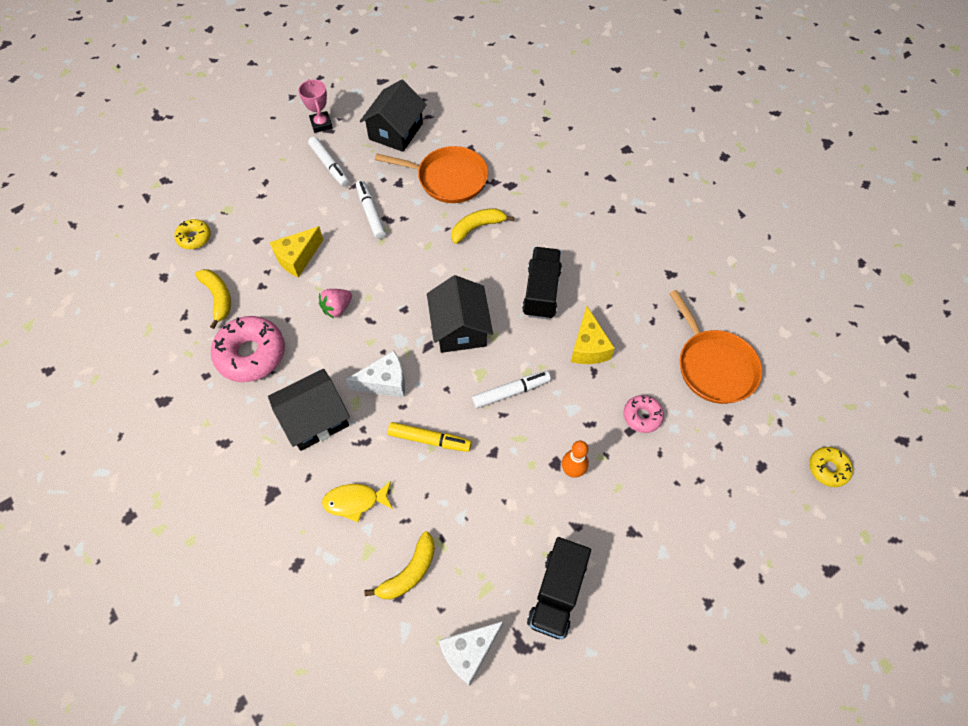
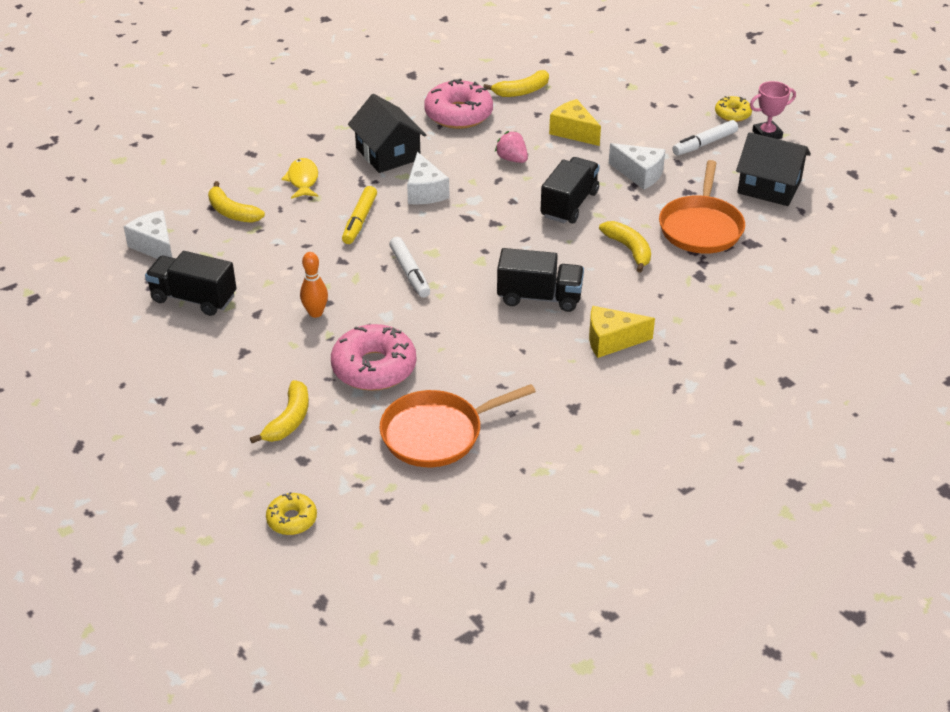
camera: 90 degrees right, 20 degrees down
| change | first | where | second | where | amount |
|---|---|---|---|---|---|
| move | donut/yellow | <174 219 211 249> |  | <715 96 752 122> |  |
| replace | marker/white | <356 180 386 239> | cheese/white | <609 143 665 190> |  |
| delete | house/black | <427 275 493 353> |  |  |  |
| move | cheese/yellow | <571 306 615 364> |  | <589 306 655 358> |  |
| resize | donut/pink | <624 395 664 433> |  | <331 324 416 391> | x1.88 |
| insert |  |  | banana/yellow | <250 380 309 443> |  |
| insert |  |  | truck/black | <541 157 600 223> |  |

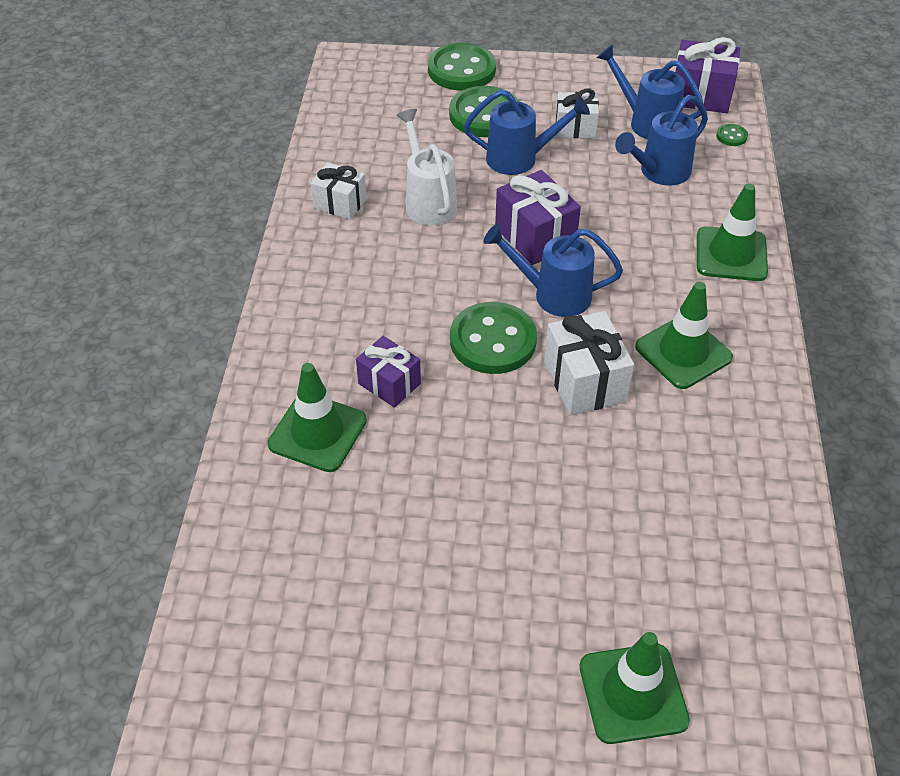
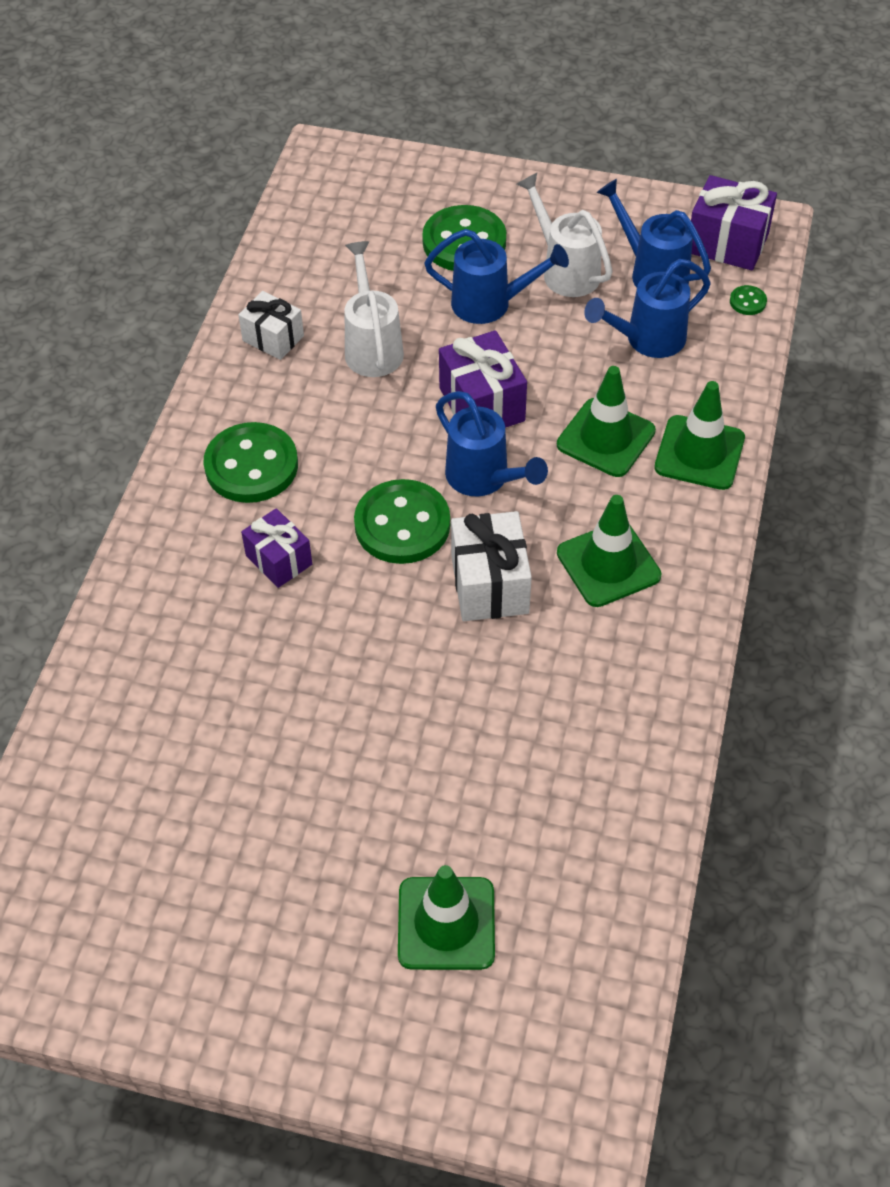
camera: 10 degrees right, 5 degrees up
| change | first | where | second | where | amount |
|---|---|---|---|---|---|
| move | traffic cone/green | <268 363 367 472> |  | <557 366 656 477> |  |
| move | button/green | <428 43 496 90> |  | <204 422 298 503> |  |
| rotate | watering can/blue | <483 224 623 317> |  | <436 391 548 497> | 150 degrees counterclockwise |
| replace | gift/white | <556 88 599 139> | watering can/white | <517 173 613 297> |  |

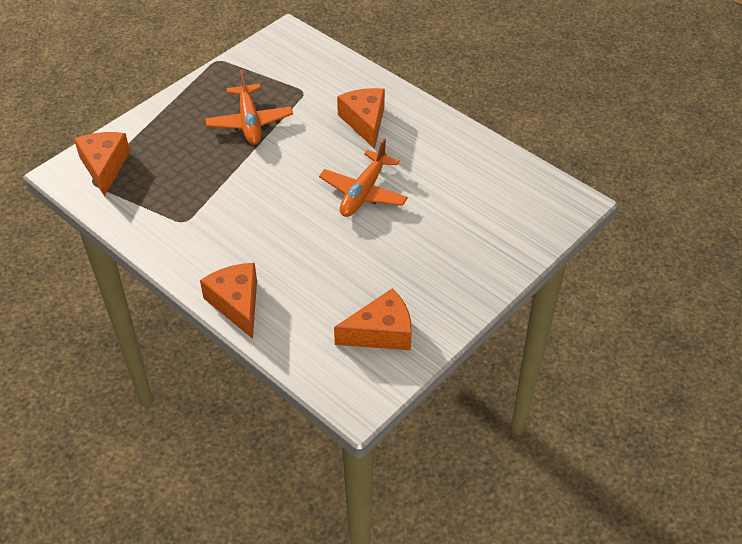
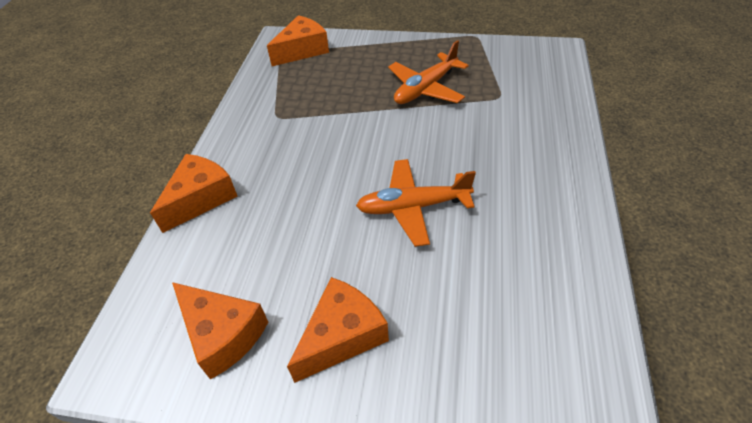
camera: 60 degrees right, 0 degrees up
| change | first | where | second | where | amount |
|---|---|---|---|---|---|
| move | cheese/orange | <337 88 385 149> |  | <287 277 389 383> |  |

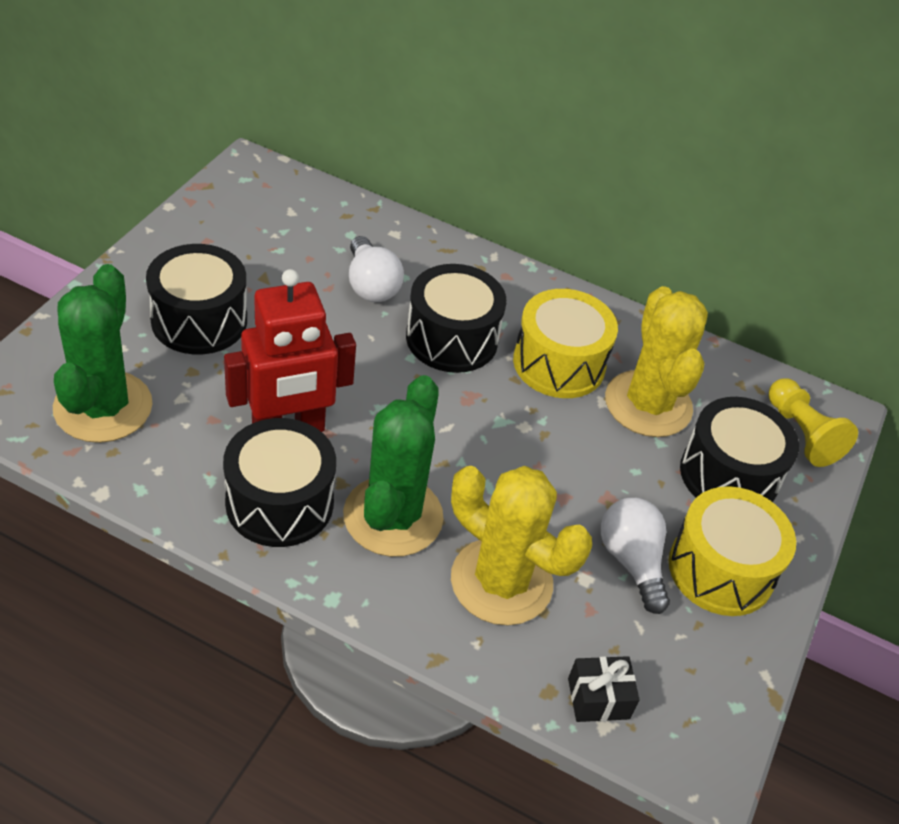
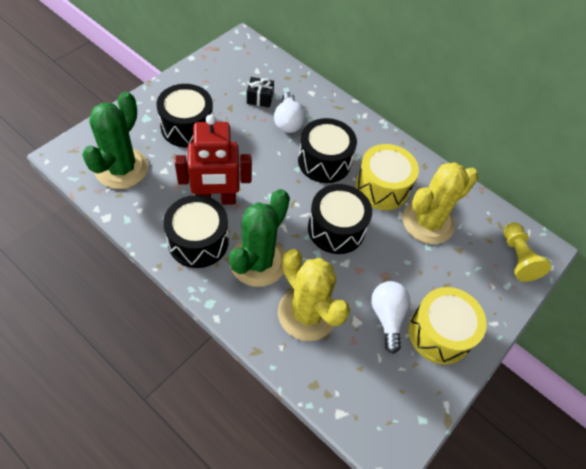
camera: 15 degrees right, 10 degrees up
| change | first | where | second | where | amount |
|---|---|---|---|---|---|
| move | gift/black | <568 656 640 722> |  | <247 77 274 108> |  |
| rotate | cactus/yellow | <605 286 708 437> |  | <403 162 478 244> | 45 degrees clockwise |
| move | drum/black | <680 397 799 502> |  | <308 184 372 254> |  |

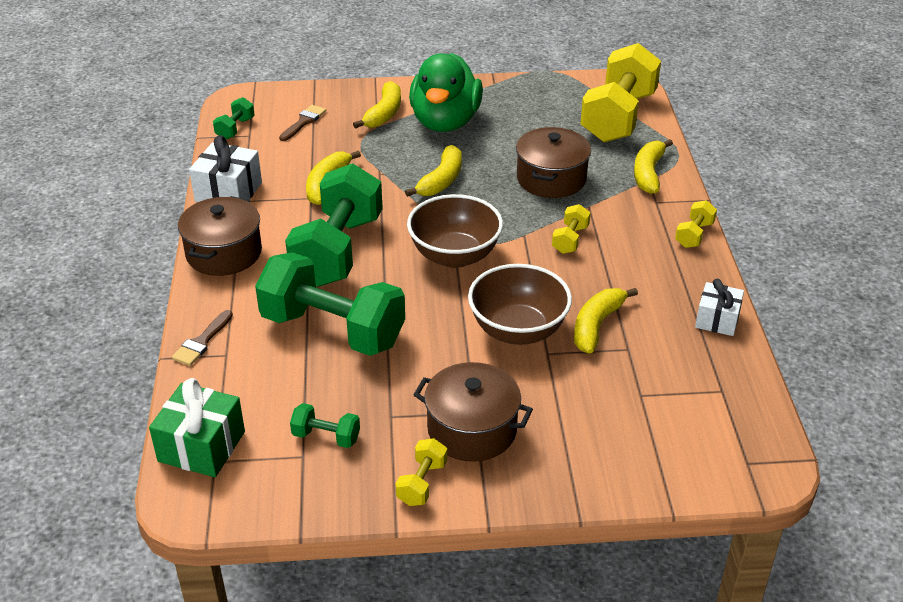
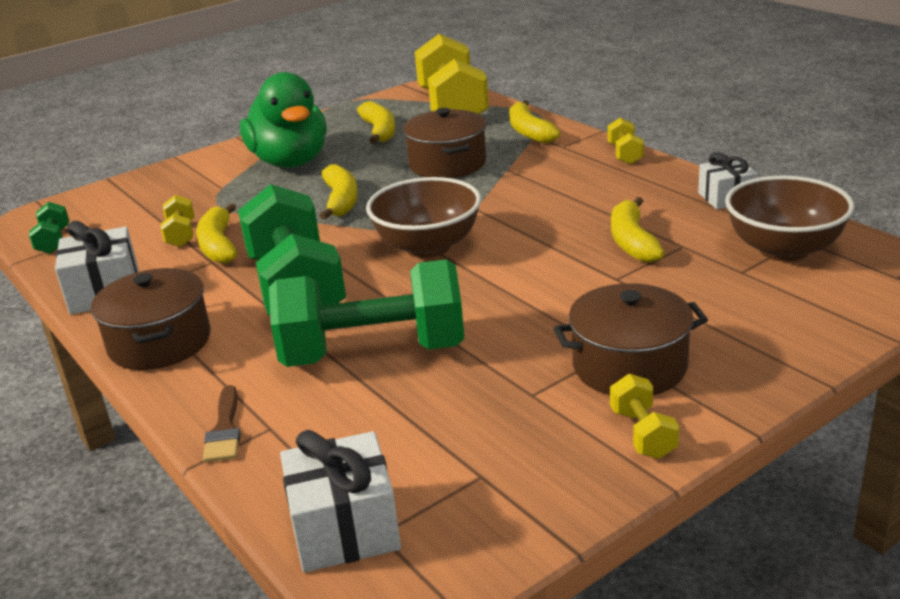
camera: 30 degrees left, 10 degrees down
| change | first | where | second | where | amount |
|---|---|---|---|---|---|
| recolor | gift/green | <149 378 245 477> | gift/white | <280 430 401 572> |  |
| delete | brush/brown | <279 105 326 141> |  |  |  |
| delete | dumbbell/green | <290 403 360 448> |  |  |  |
| move | banana/yellow | <353 81 401 129> |  | <357 101 396 144> |  |
| move | bowl/brown | <468 264 572 345> |  | <725 175 854 262> |  |
| move | dumbbell/yellow | <552 204 591 254> |  | <160 195 194 247> |  |

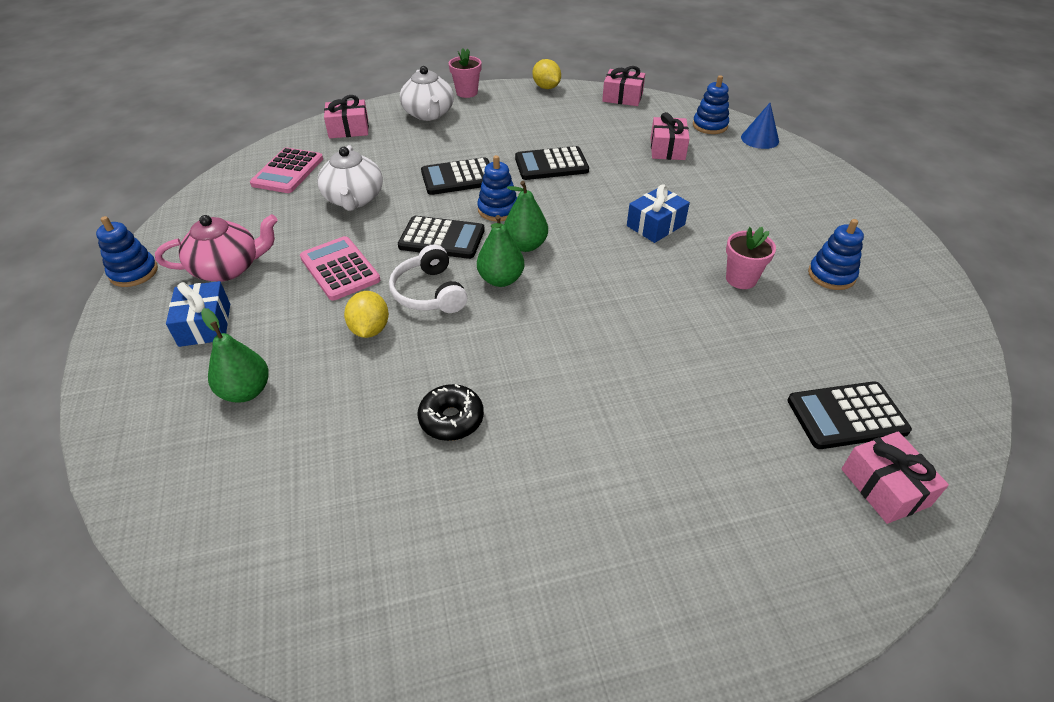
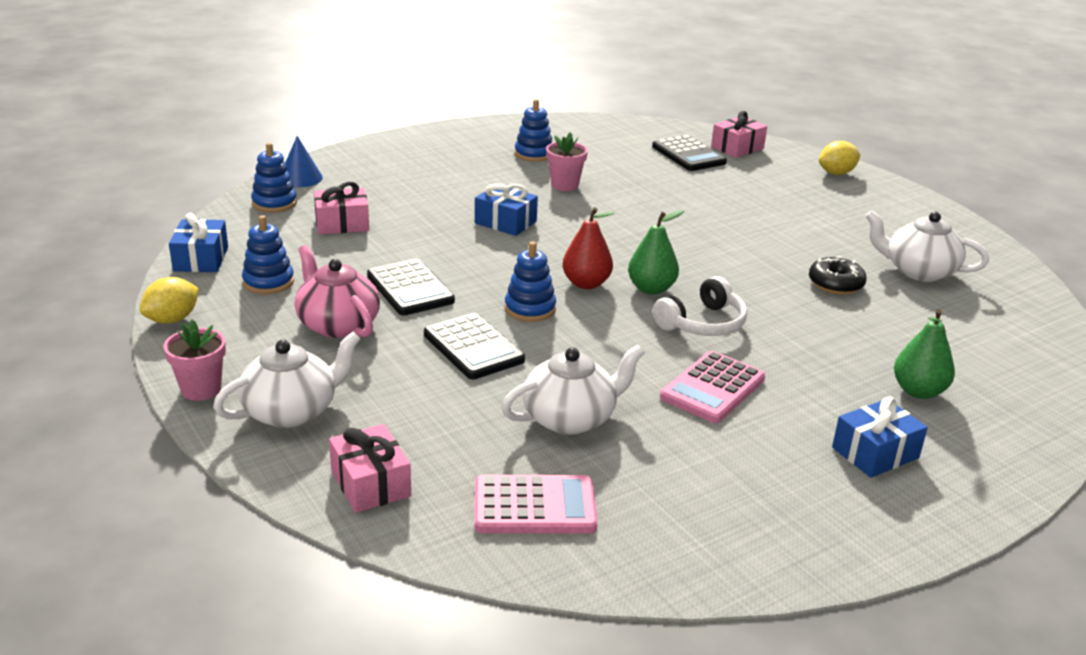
camera: 110 degrees left, 15 degrees down
| change | first | where | second | where | amount |
|---|---|---|---|---|---|
| move | stacking toy/blue | <96 216 158 287> |  | <242 215 294 294> |  |
| move | teapot/pink | <155 214 278 282> |  | <295 245 380 338> |  |
| move | lemon/yellow | <344 291 389 338> |  | <819 141 860 175> |  |
| delete | calculator/black | <398 216 485 259> |  |  |  |
| recolor | pear/green | <504 181 548 252> | pear/red | <562 207 614 289> |  |
| recolor | gift/pink | <602 66 645 106> | gift/blue | <169 213 228 272> |  |
| insert |  |  | teapot/white | <865 210 989 282> |  |

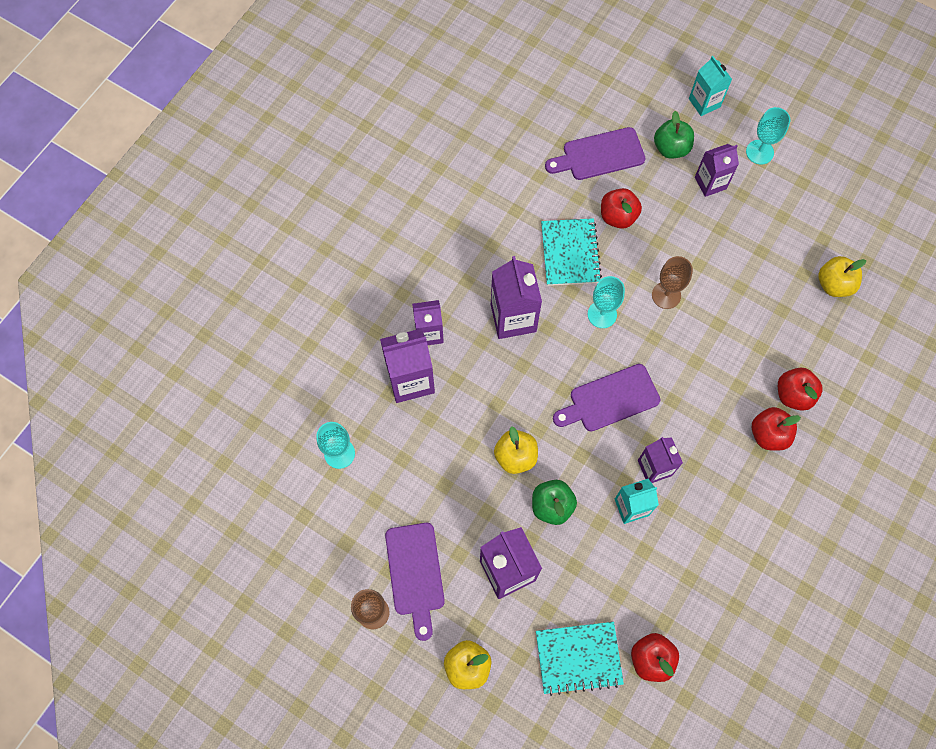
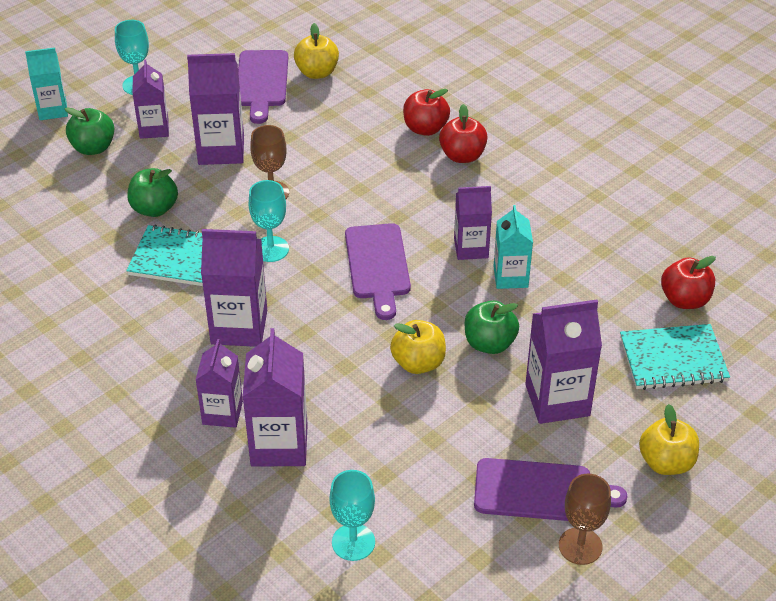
camera: 75 degrees left, 25 degrees down
| change | first | where | second | where | amount |
|---|---|---|---|---|---|
| rotate | notebook/turquoise | <536 622 624 696> |  | <620 324 730 390> | 75 degrees clockwise |
| move | cutting board/purple | <545 127 646 180> |  | <238 50 288 124> |  |
| recolor | apple/red | <601 188 642 229> | apple/green | <127 168 178 217> |  |
| insert |  |  | carton/purple | <187 53 244 165> |  |

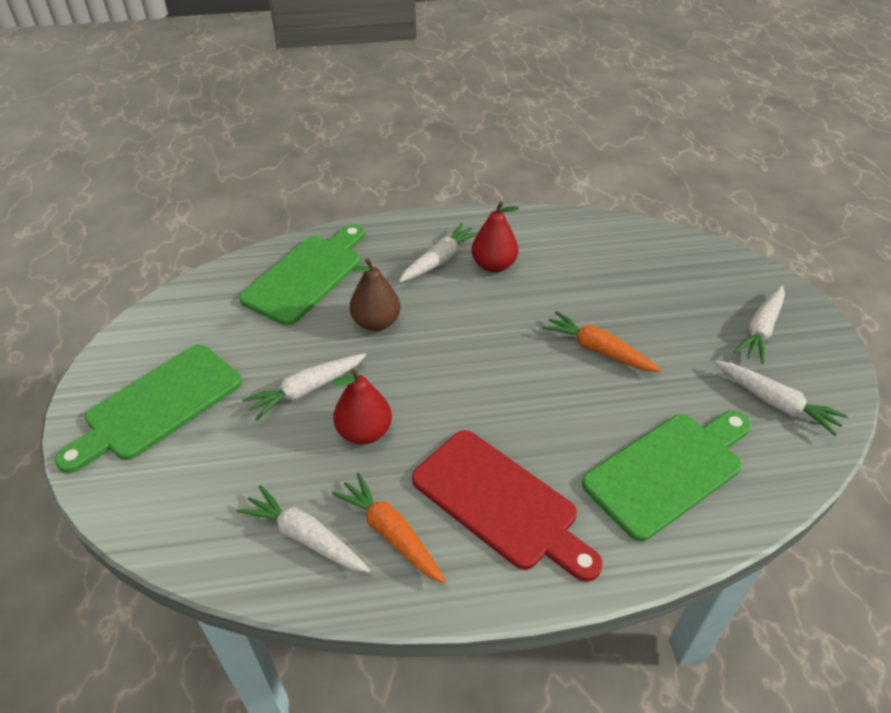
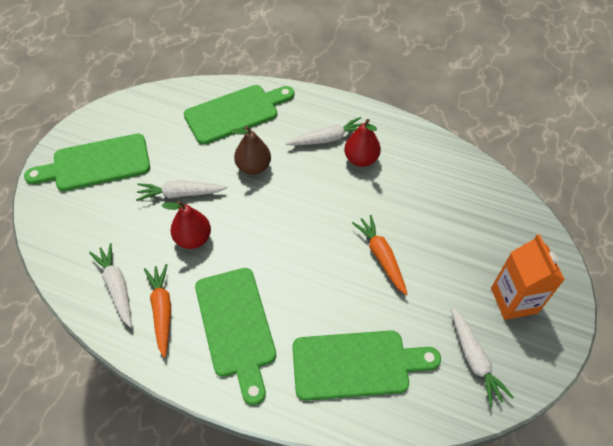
camera: 30 degrees right, 10 degrees up
| change | first | where | second | where | amount |
|---|---|---|---|---|---|
| recolor | cutting board/red | <412 430 603 582> | cutting board/green | <195 268 276 405> |  |
| replace | carrot/white | <733 285 785 364> | carton/orange | <491 234 565 320> |  |

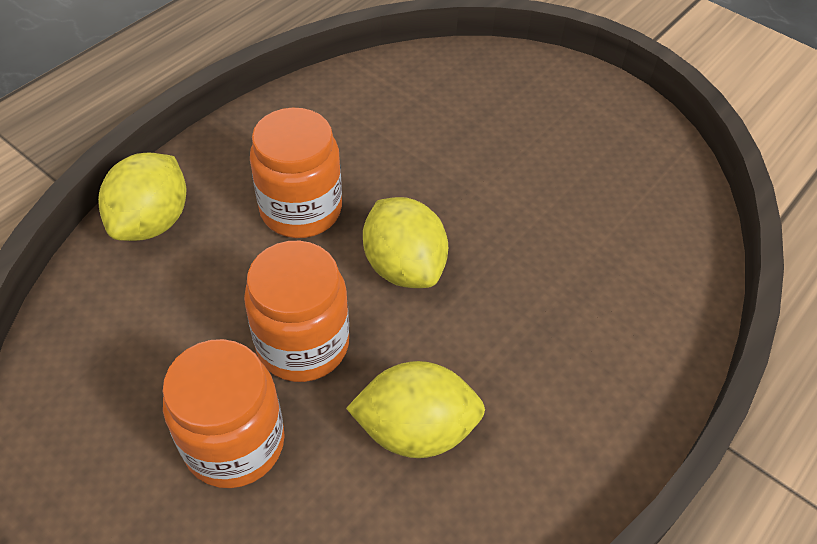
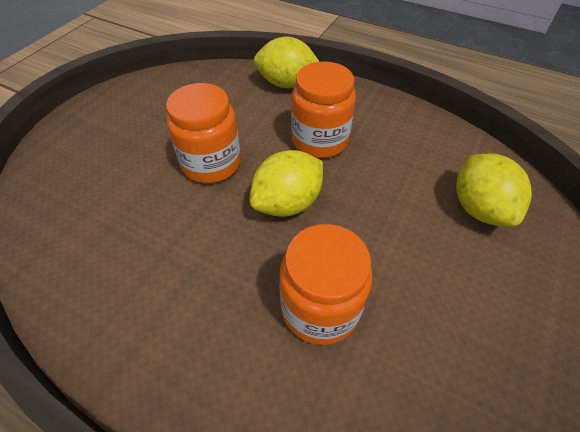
camera: 80 degrees right, 0 degrees up
| change | first | where | second | where | amount |
|---|---|---|---|---|---|
| move | jar/orange | <163 339 285 488> |  | <279 224 373 345> |  |
| move | lemon/yellow | <346 361 485 458> |  | <456 153 532 227> |  |

